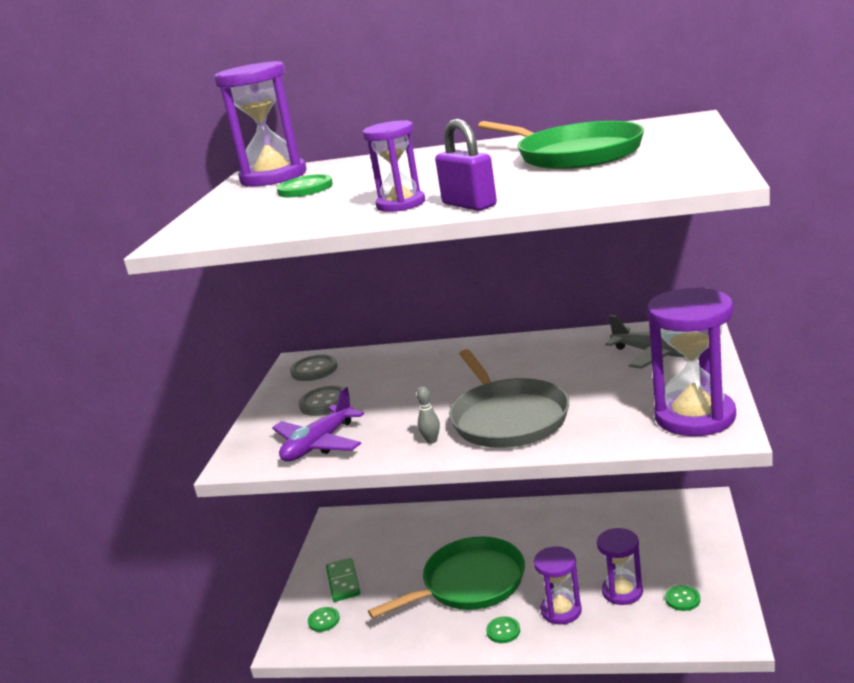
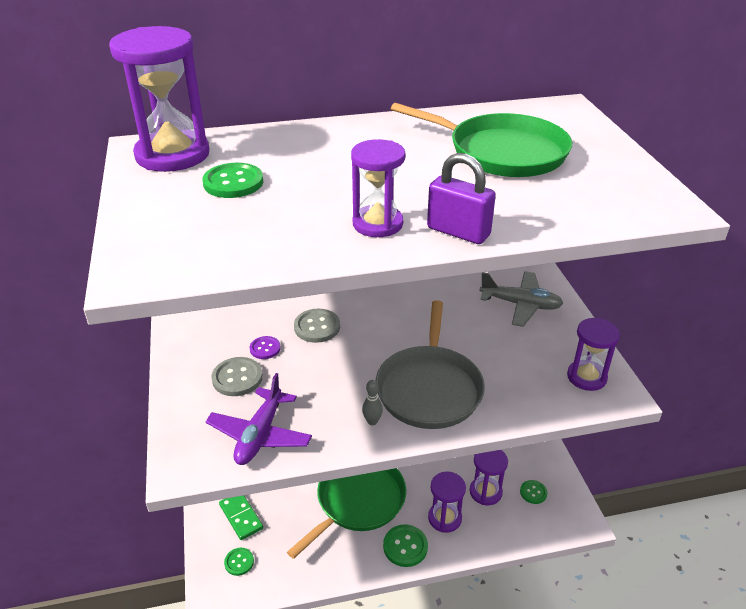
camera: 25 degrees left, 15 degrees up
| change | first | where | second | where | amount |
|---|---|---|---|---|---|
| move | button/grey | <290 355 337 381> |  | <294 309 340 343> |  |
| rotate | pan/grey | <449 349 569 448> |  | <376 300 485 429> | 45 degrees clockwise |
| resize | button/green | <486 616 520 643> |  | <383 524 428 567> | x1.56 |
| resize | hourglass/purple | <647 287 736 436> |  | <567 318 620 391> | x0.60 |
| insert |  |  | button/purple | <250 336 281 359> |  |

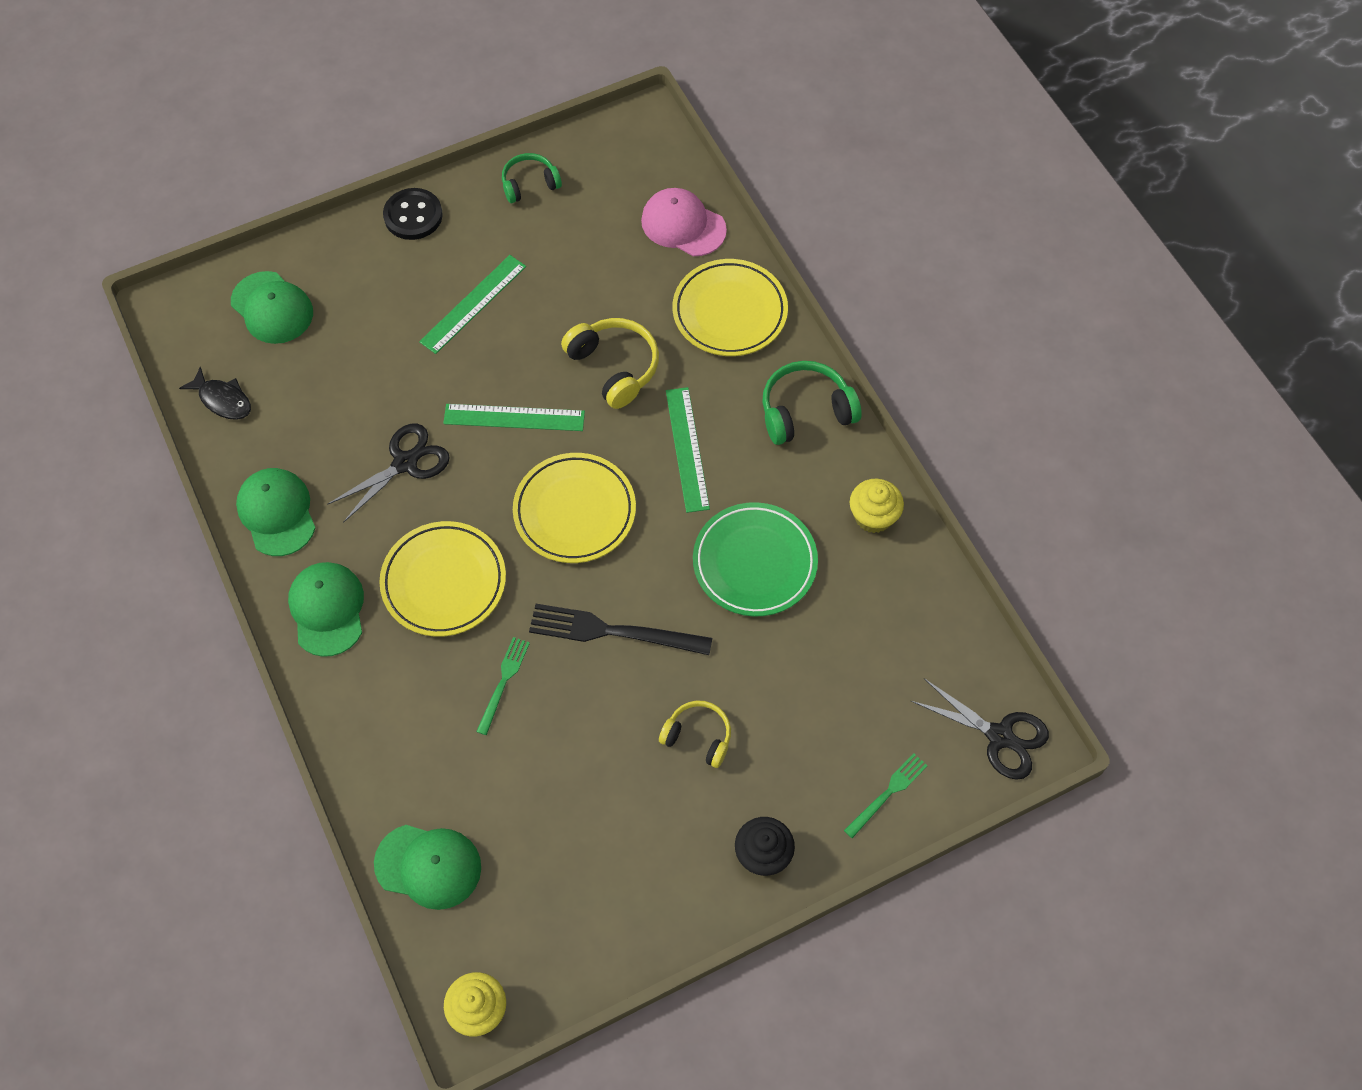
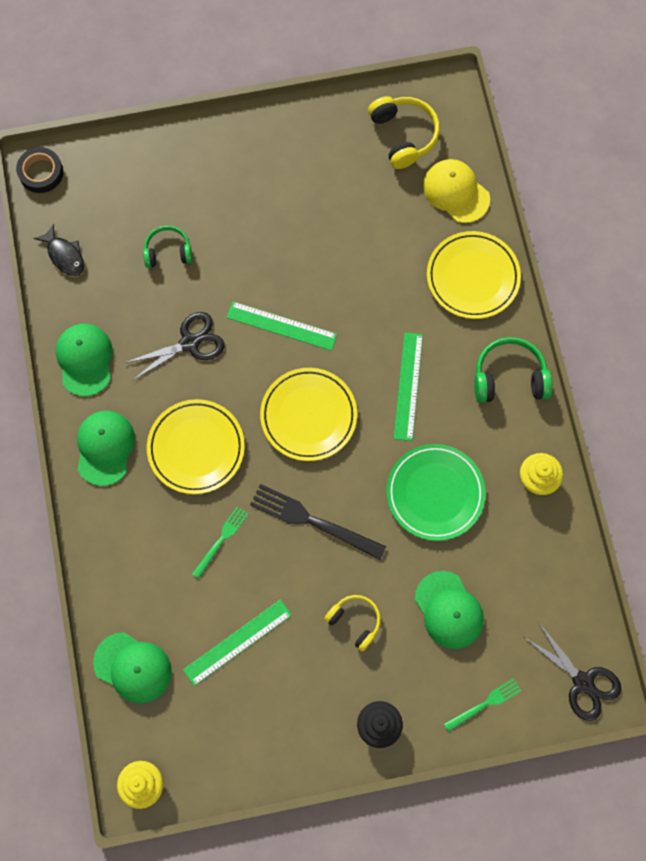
camera: 15 degrees right, 10 degrees up
| change | first | where | second | where | amount |
|---|---|---|---|---|---|
| move | cap/green | <231 271 313 344> |  | <415 571 484 649> |  |
| delete | button/black | <383 188 443 240> |  |  |  |
| move | ruler/green | <419 255 526 354> |  | <183 599 292 686> |  |
| move | headphones/green | <502 153 562 203> |  | <143 226 192 268> |  |
| move | headphones/yellow | <561 318 659 409> |  | <368 96 440 169> |  |
| recolor | cap/pink | <641 188 727 256> | cap/yellow | <423 159 490 223> |  |
| insert |  |  | tape/black | <16 147 63 193> |  |

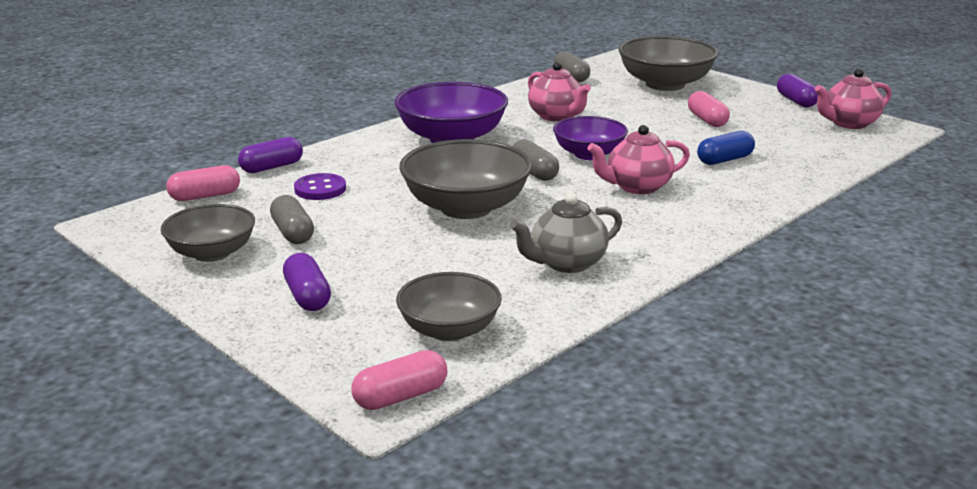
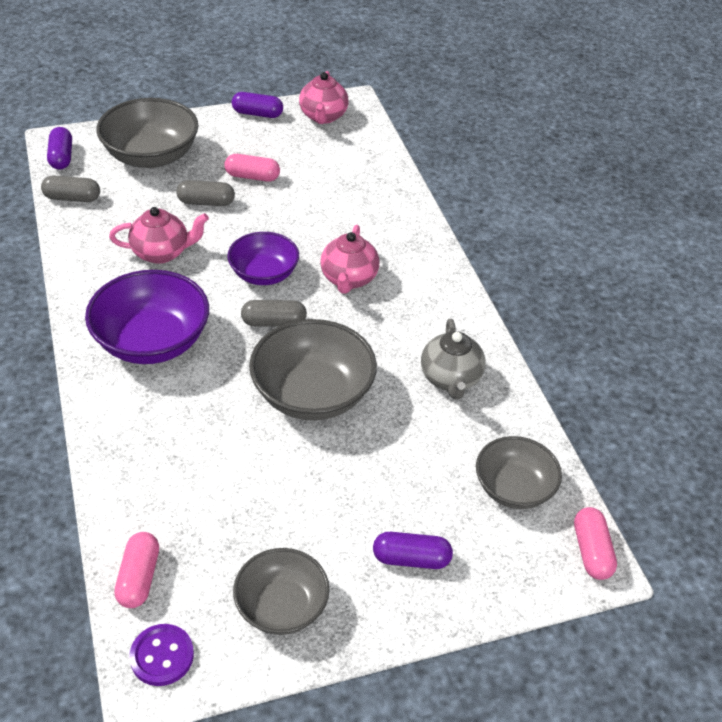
camera: 65 degrees left, 20 degrees up
| change | first | where | second | where | amount |
|---|---|---|---|---|---|
| move | capsule/purple | <238 137 303 173> |  | <47 127 72 170> |  |
| move | capsule/grey | <270 195 314 244> |  | <176 180 235 206> |  |
| move | button/purple | <294 173 346 200> |  | <129 624 194 686> |  |
| delete | capsule/blue | <697 131 755 165> |  |  |  |

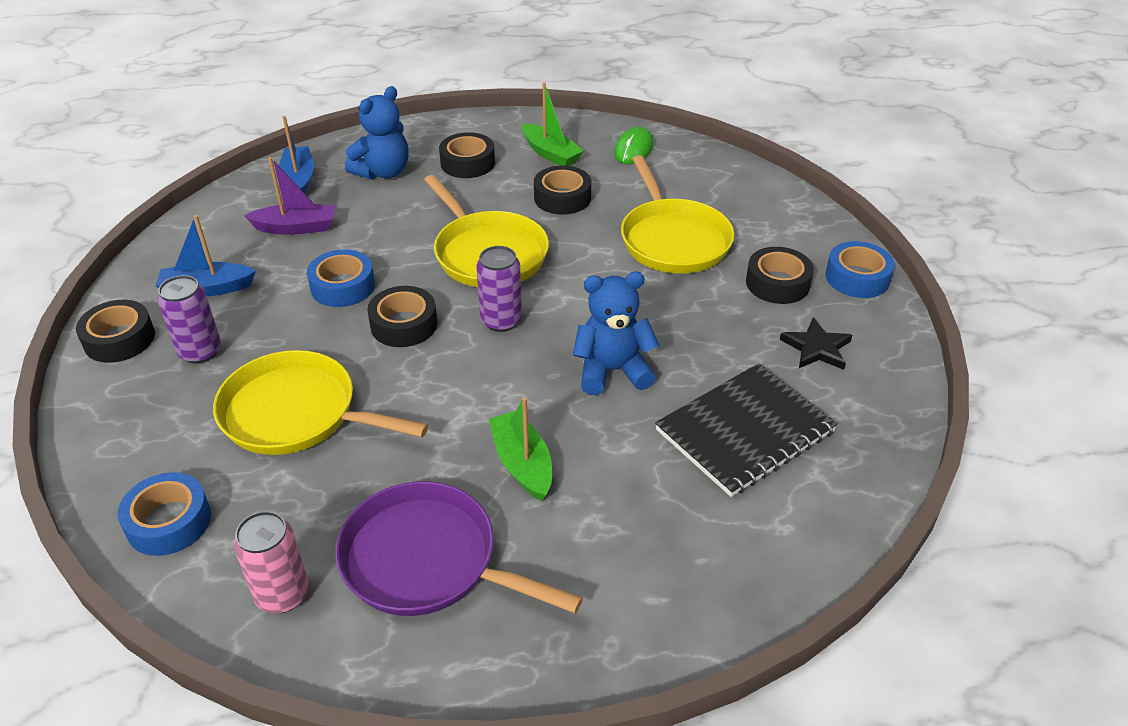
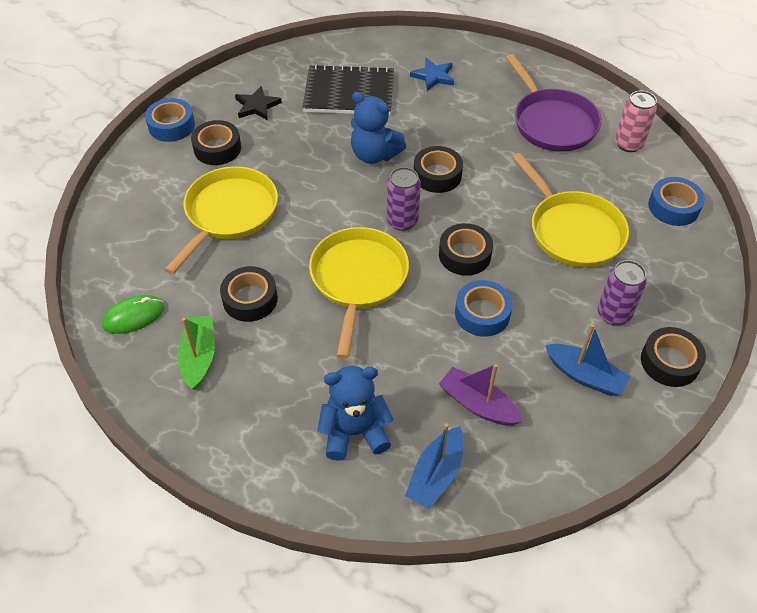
camera: 140 degrees left, 10 degrees up
| change | first | where | second | where | amount |
|---|---|---|---|---|---|
| move | tape/black | <439 132 495 178> |  | <414 146 463 193> |  |
| delete | boat/green | <489 397 552 501> |  |  |  |
| insert |  |  | star/blue | <410 58 454 91> |  |

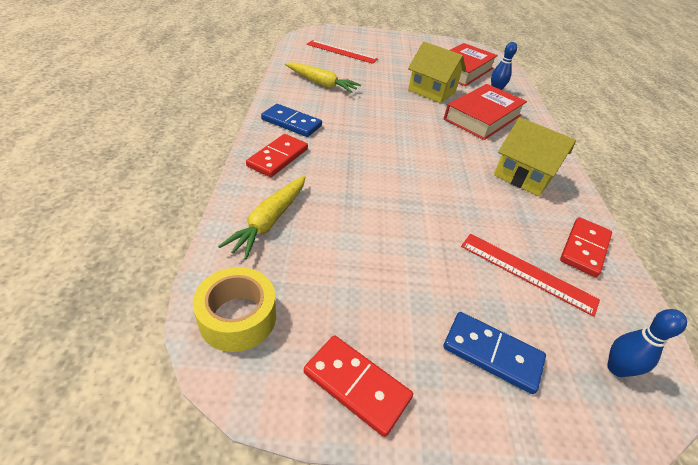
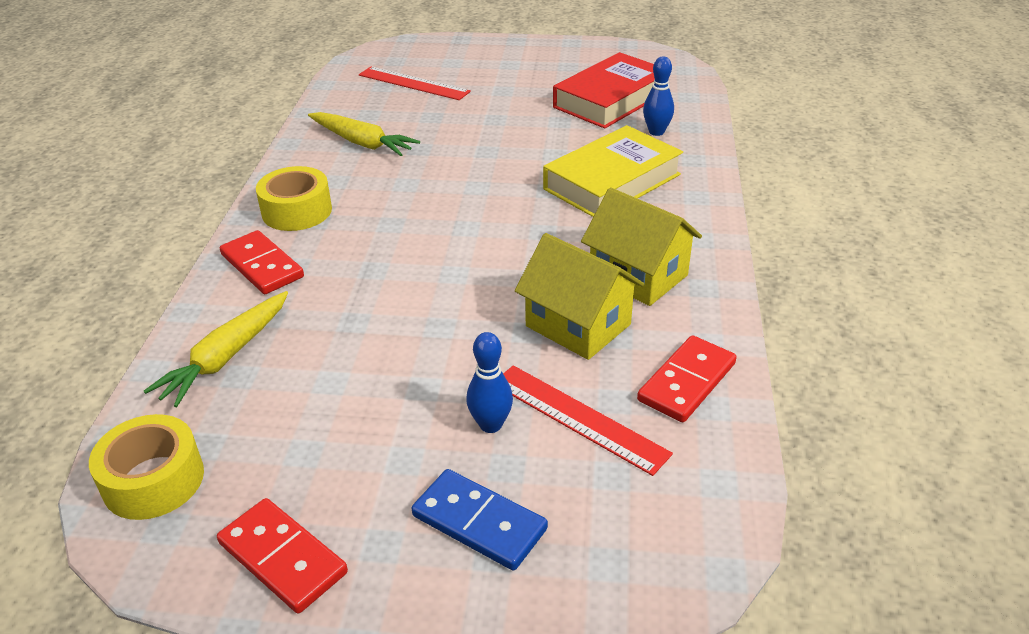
camera: 10 degrees right, 5 degrees down
| change | first | where | second | where | amount |
|---|---|---|---|---|---|
| rotate | domino/red | <246 134 308 177> |  | <220 230 304 294> | 75 degrees counterclockwise |
| replace | domino/blue | <261 104 322 137> | tape/yellow | <256 166 332 231> |  |
| move | house/yellow | <408 42 466 103> |  | <515 233 644 360> |  |
| recolor | book/red | <444 84 527 140> | book/yellow | <543 125 683 217> |  |
| move | bowling pin/blue | <607 309 687 377> |  | <466 332 513 433> |  |

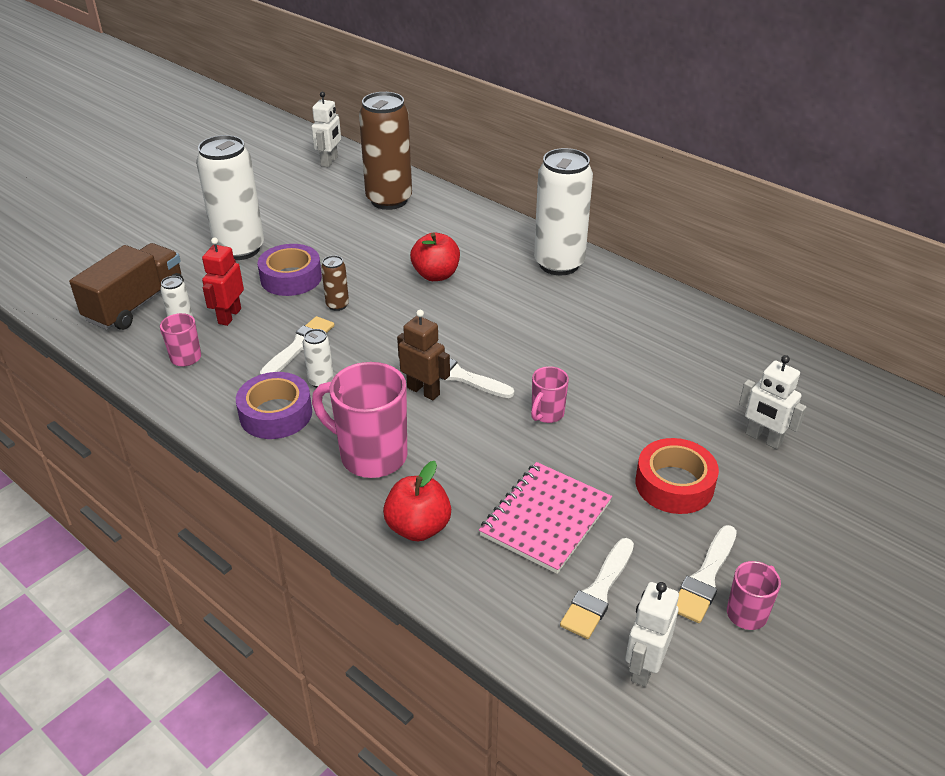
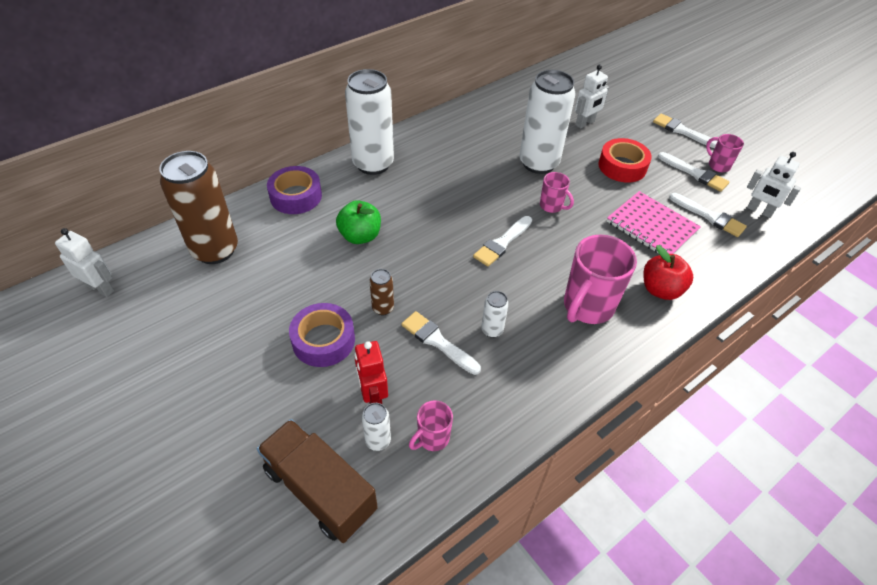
camera: 80 degrees left, 10 degrees up
| change | first | where | second | where | amount |
|---|---|---|---|---|---|
| move | can/white | <196 135 264 260> |  | <519 70 576 174> |  |
| rotate | robot/red | <202 238 244 326> |  | <354 341 388 404> | 45 degrees clockwise |
| move | tape/purple | <236 372 312 439> |  | <267 166 322 214> |  |
| delete | robot/brown | <397 310 450 400> |  |  |  |
| recolor | apple/red | <410 232 460 281> | apple/green | <336 200 381 244> |  |
| insert |  |  | brush/white | <653 113 717 148> |  |

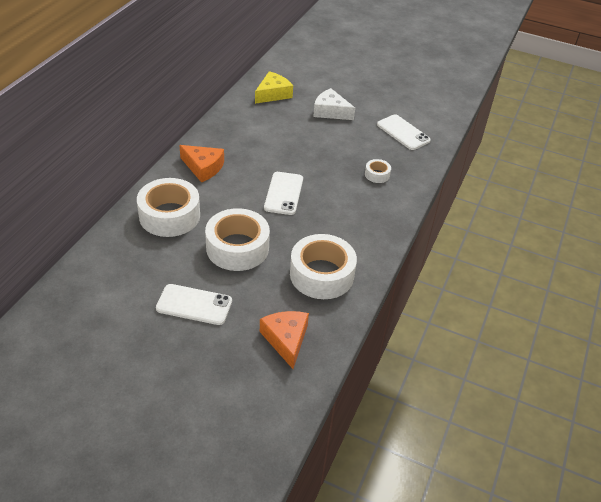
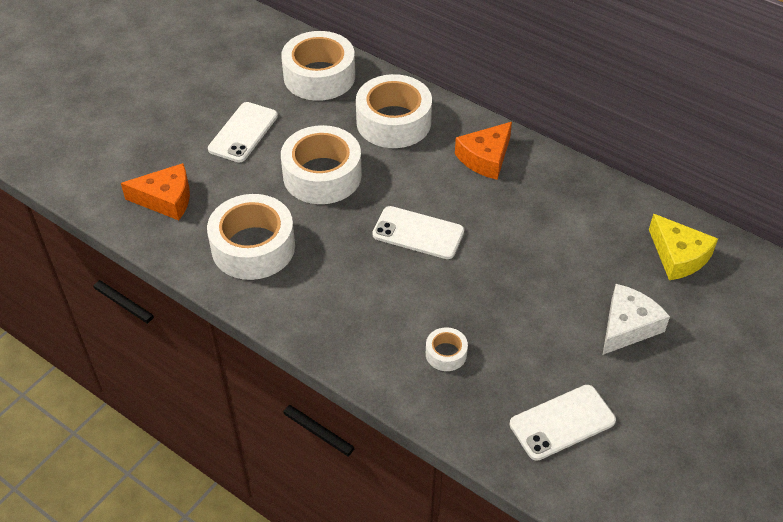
camera: 105 degrees right, 5 degrees up
| change | first | where | second | where | amount |
|---|---|---|---|---|---|
| insert |  |  | tape/white | <281 31 355 101> |  |

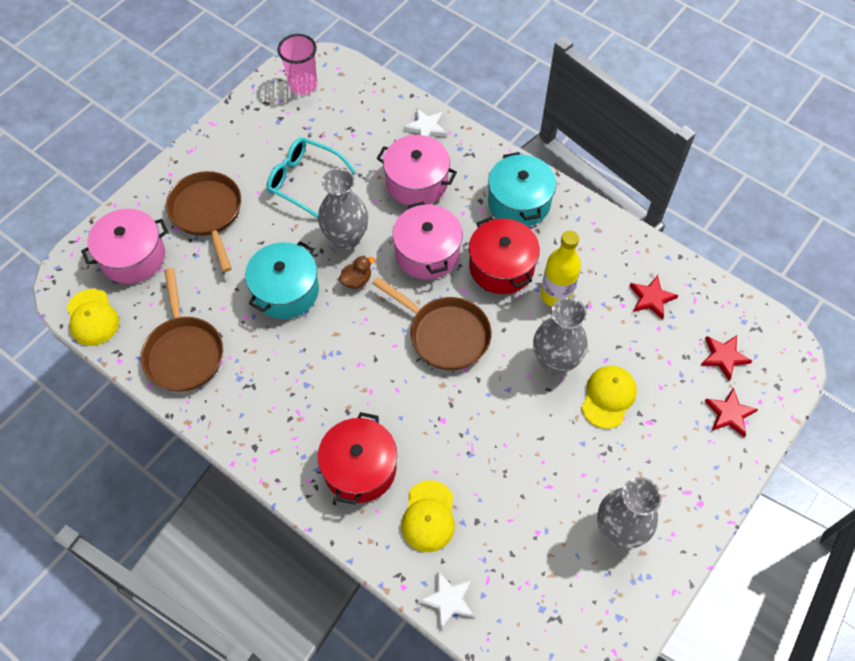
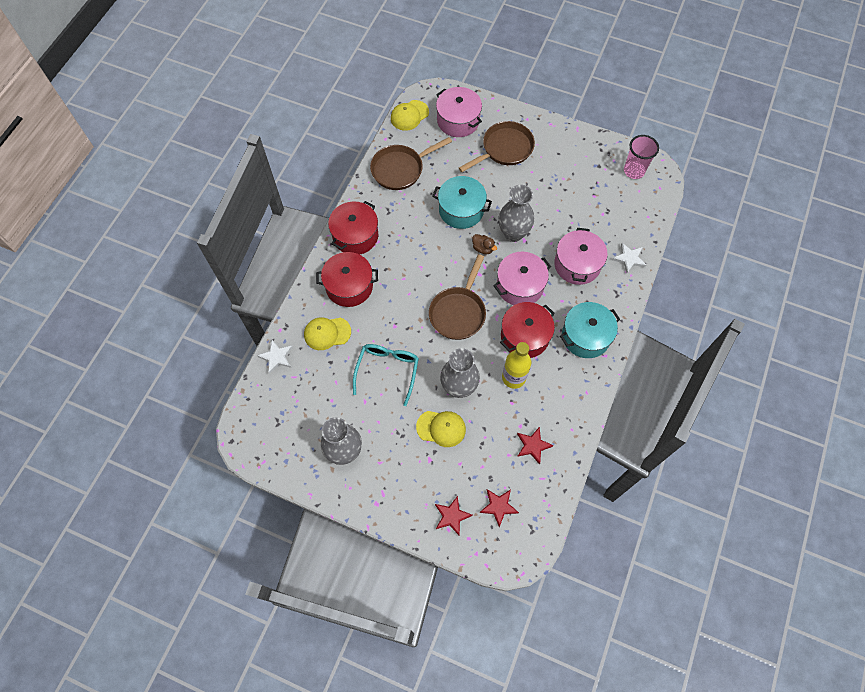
camera: 75 degrees right, 5 degrees up
| change | first | where | second | where | amount |
|---|---|---|---|---|---|
| move | glasses/turquoise | <267 137 356 218> |  | <353 344 419 406> |  |
| insert |  |  | pot/red | <328 201 378 255> |  |

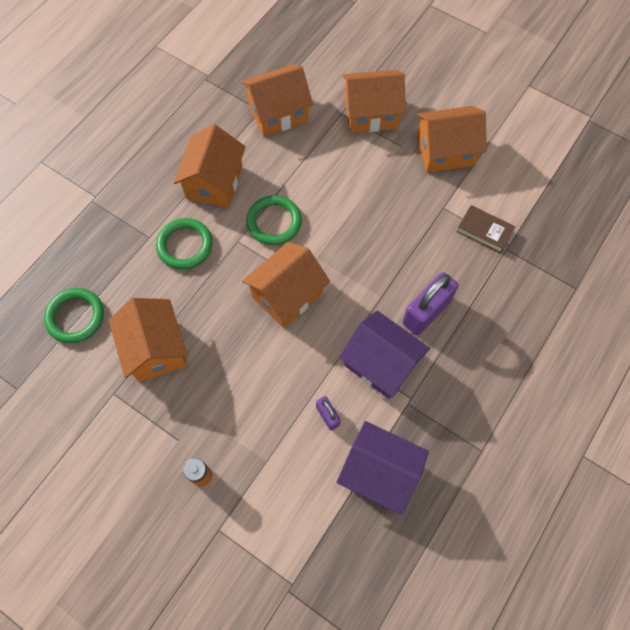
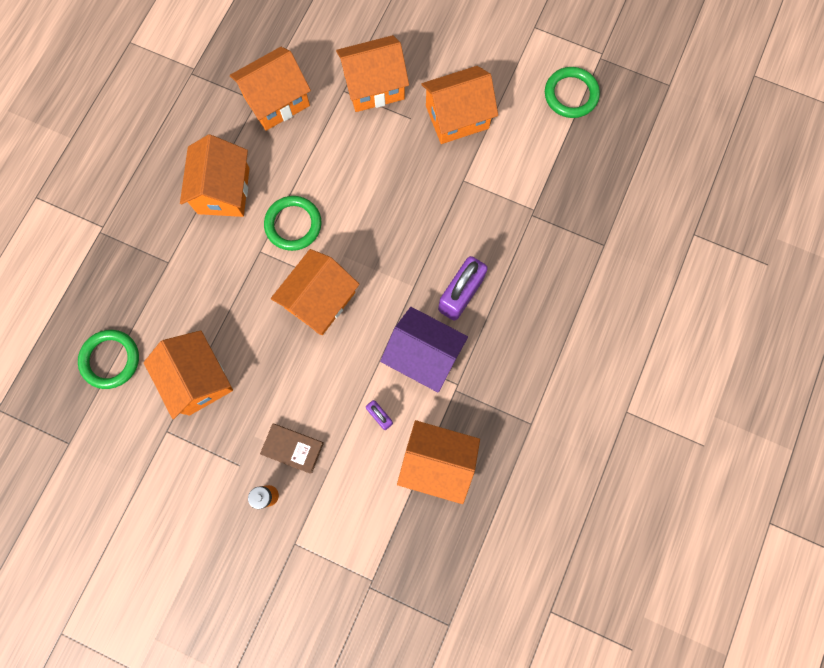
camera: 10 degrees left, 10 degrees up
| change | first | where | second | where | amount |
|---|---|---|---|---|---|
| move | ring/green | <156 218 213 270> |  | <545 67 600 118> |  |
| recolor | house/purple | <337 421 429 515> | house/orange | <397 420 480 504> |  |
| move | book/brown | <456 205 515 254> |  | <260 423 324 473> |  |

